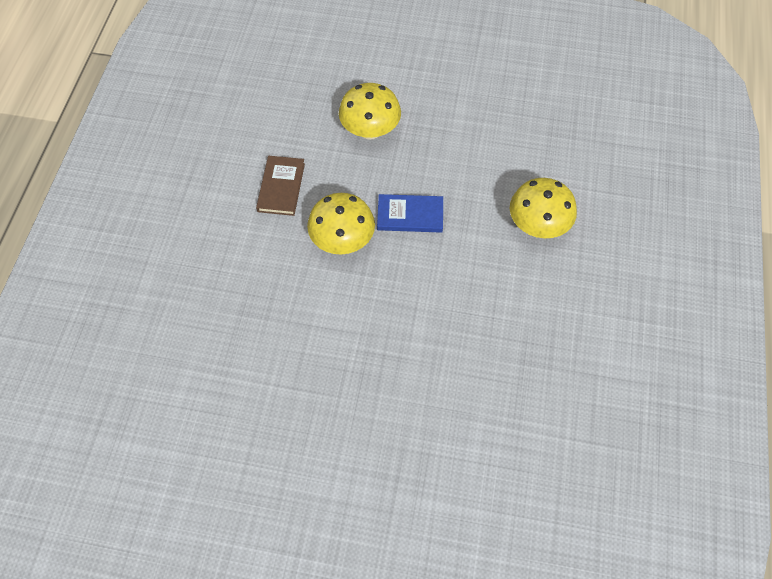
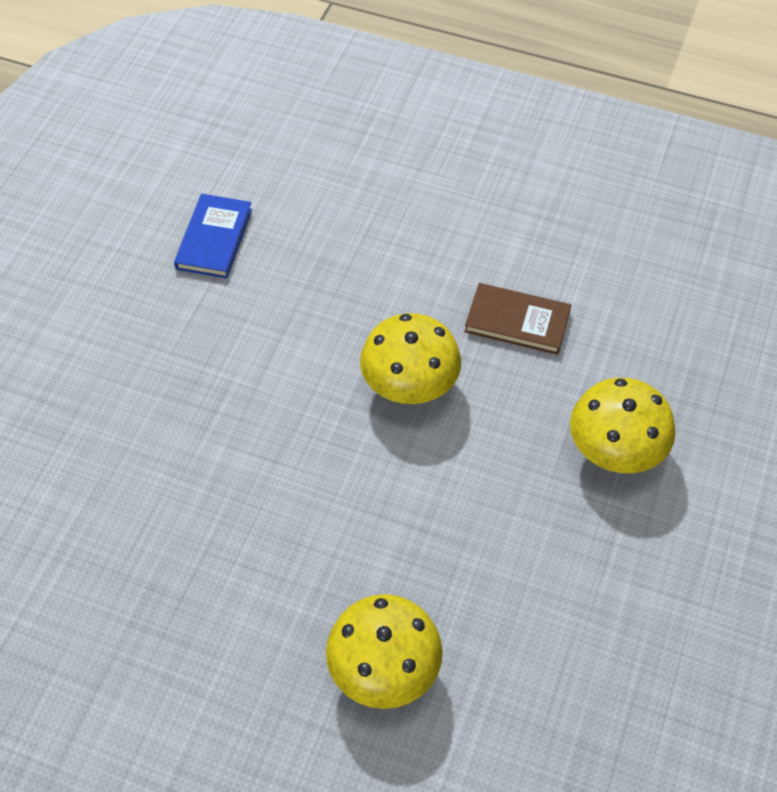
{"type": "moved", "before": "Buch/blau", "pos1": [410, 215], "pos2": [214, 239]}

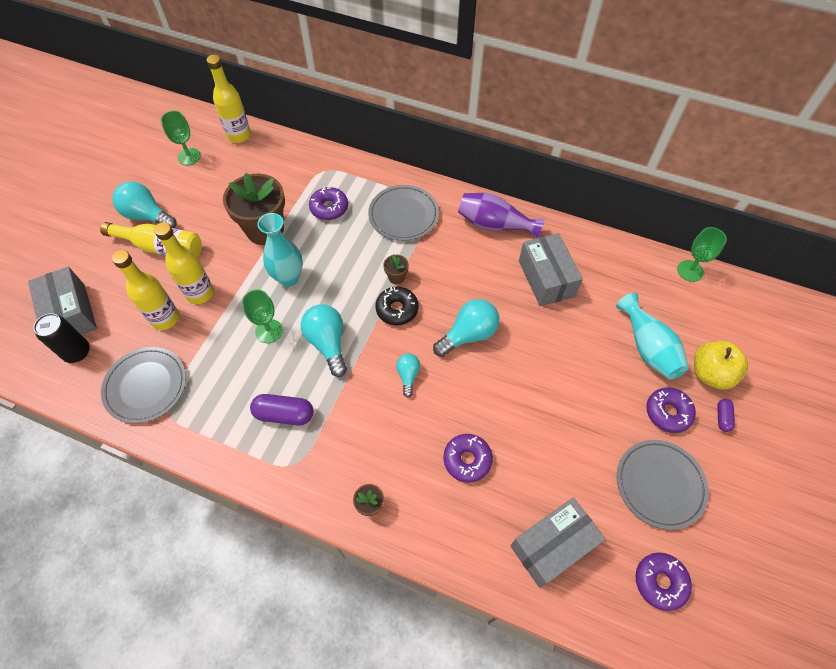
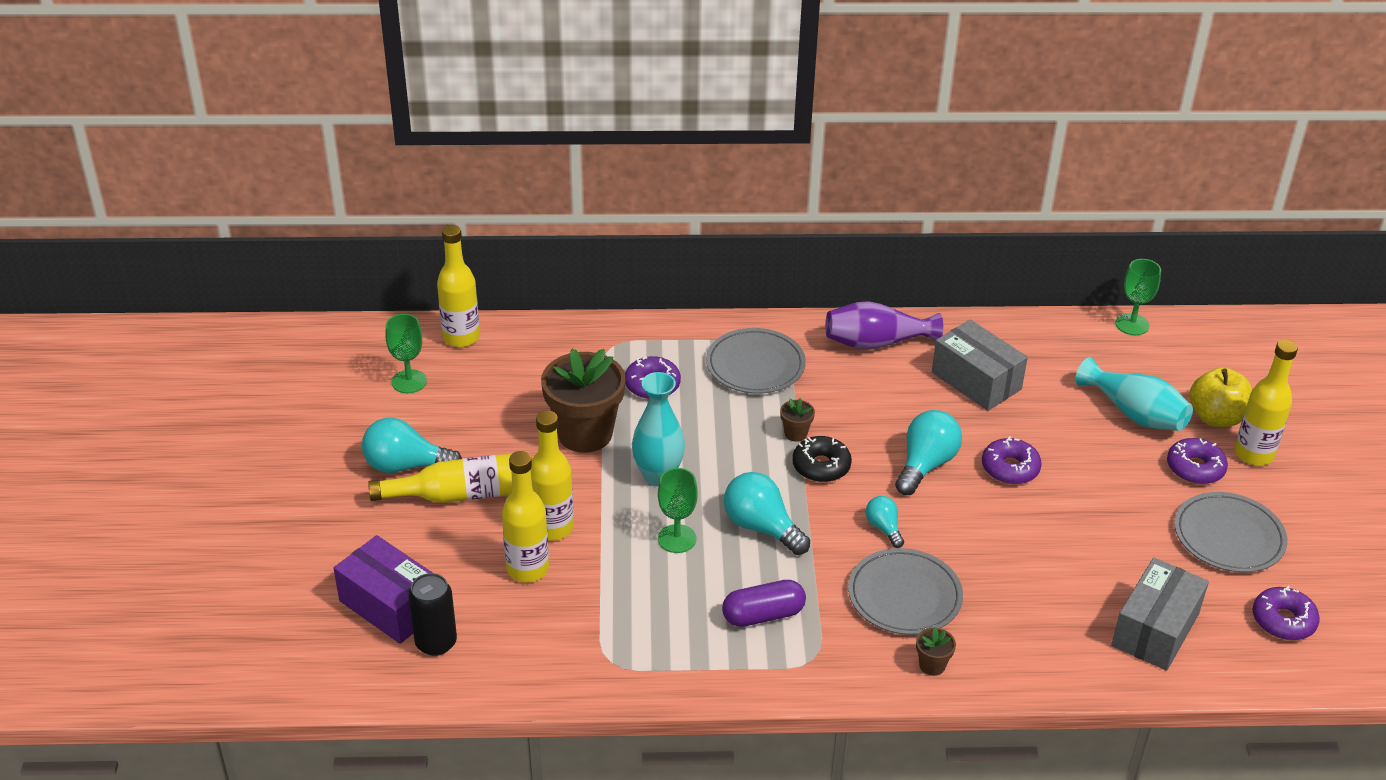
{"type": "recoloured", "before": "Schachtel/grau", "after": "Schachtel/lila", "pos1": [71, 313], "pos2": [390, 605]}
{"type": "moved", "before": "Teller/grau", "pos1": [146, 386], "pos2": [904, 596]}
{"type": "moved", "before": "Donut/lila", "pos1": [467, 460], "pos2": [1010, 468]}
{"type": "replaced", "before": "Kapsel/lila", "after": "Flasche/gelb", "pos1": [722, 417], "pos2": [1253, 454]}

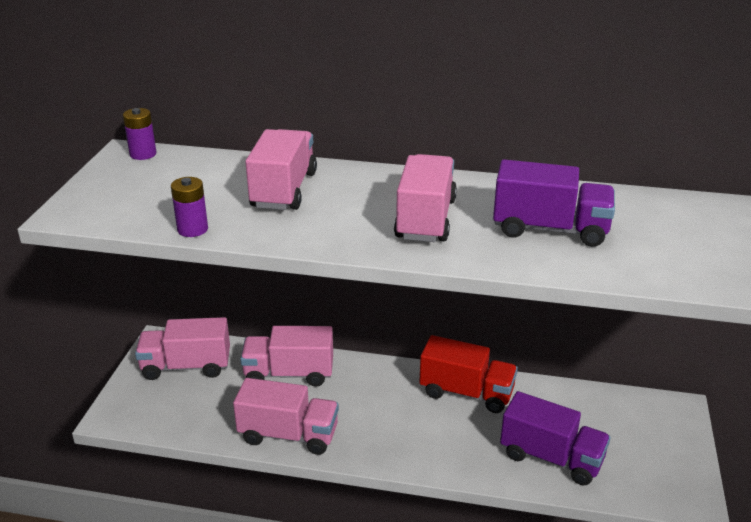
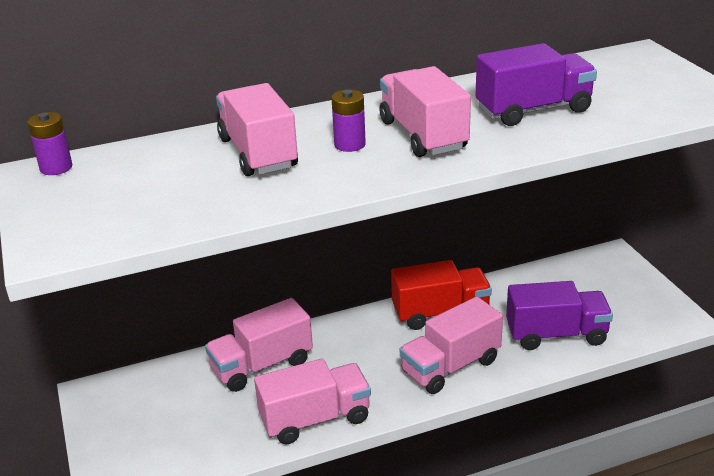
{"type": "moved", "before": "Lastwagen/rosa", "pos1": [186, 366], "pos2": [450, 366]}
{"type": "moved", "before": "Batterie/lila", "pos1": [192, 229], "pos2": [350, 144]}

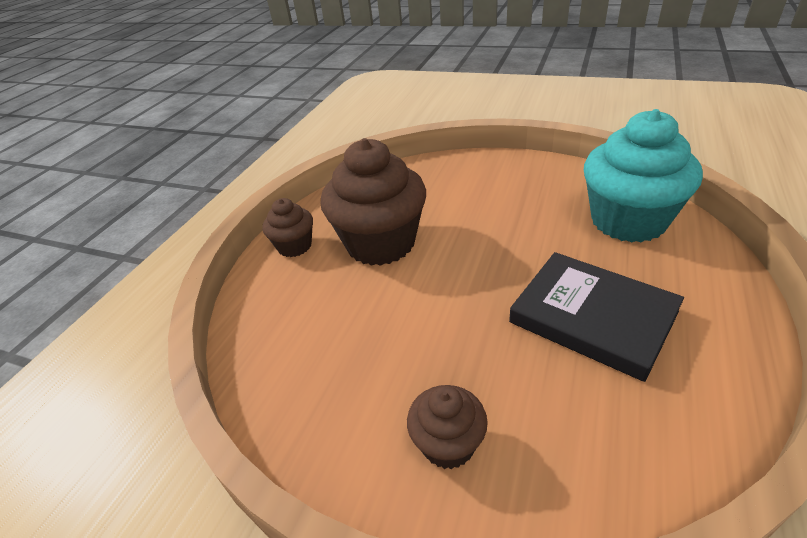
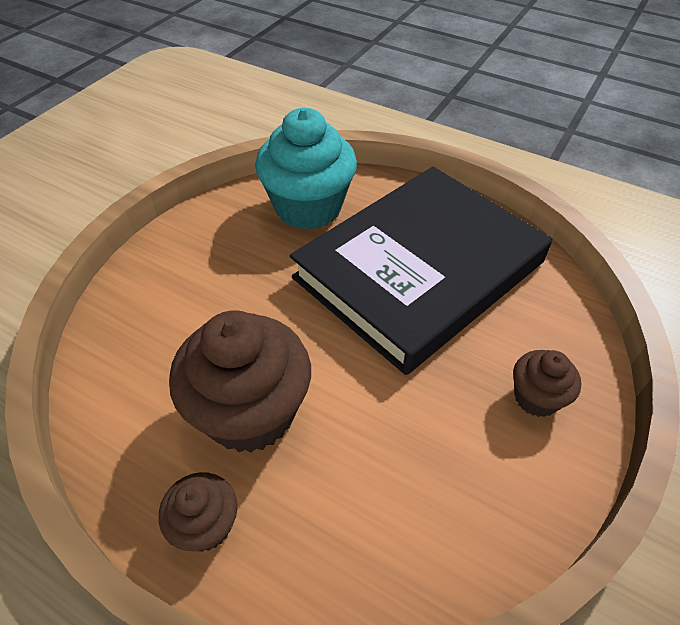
{"type": "resized", "before": "Buch/schwarz", "pos1": [592, 317], "pos2": [419, 270], "scale": 1.82}

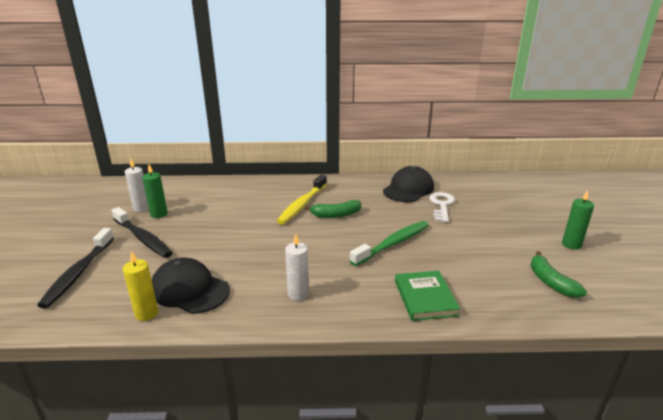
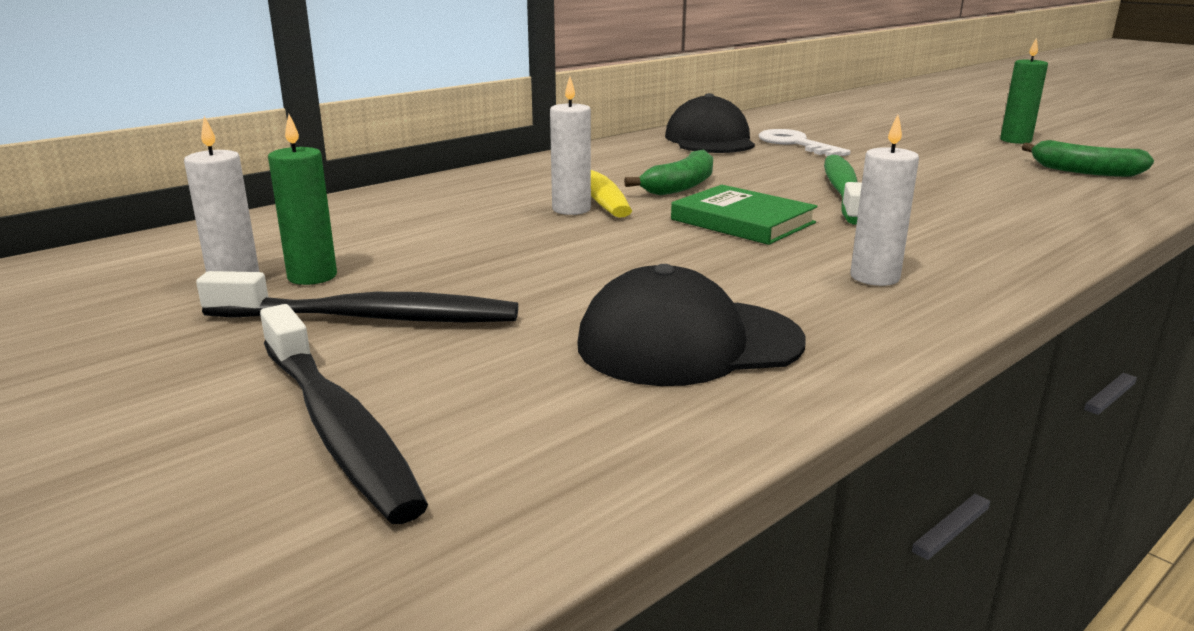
{"type": "removed", "before": "Kerze/gelb", "pos1": [146, 313]}
{"type": "moved", "before": "Buch/grün", "pos1": [425, 298], "pos2": [742, 221]}
{"type": "added", "after": "Kerze/weiß", "pos2": [571, 209]}

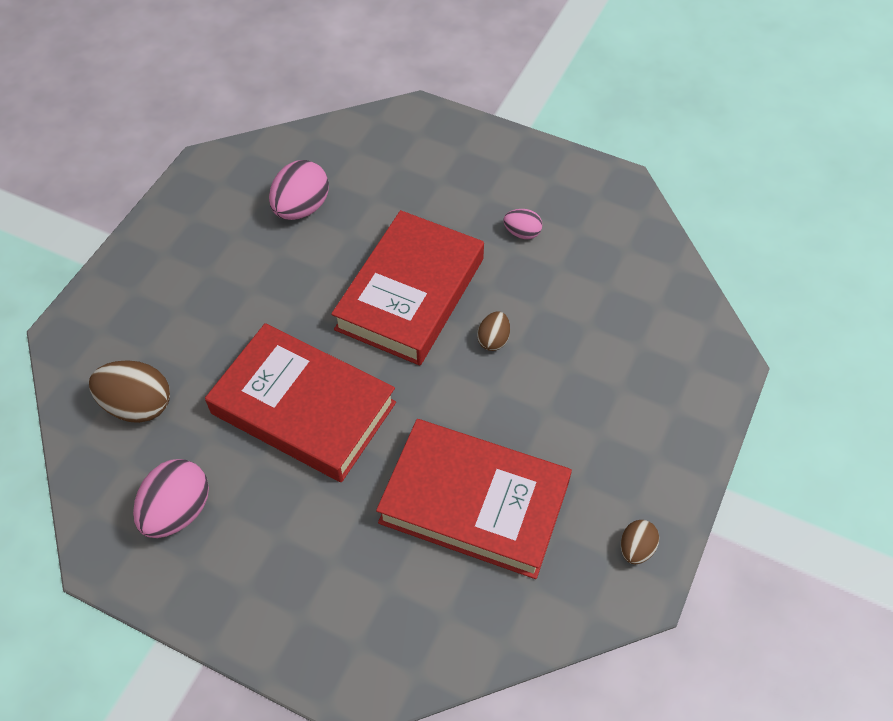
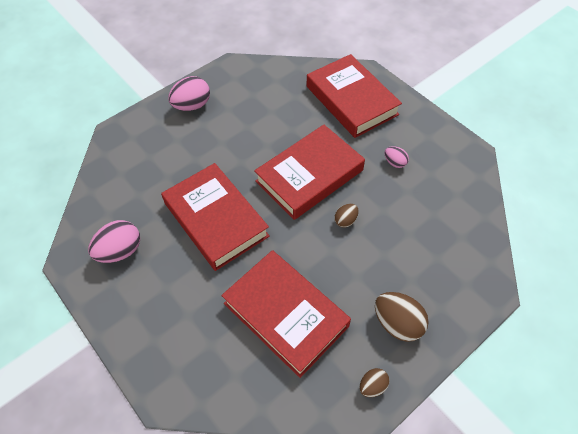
{"type": "moved", "before": "Ei/braun", "pos1": [138, 405], "pos2": [397, 323]}
{"type": "moved", "before": "Ei/rosa", "pos1": [301, 208], "pos2": [192, 105]}
{"type": "added", "after": "Buch/rot", "pos2": [351, 100]}

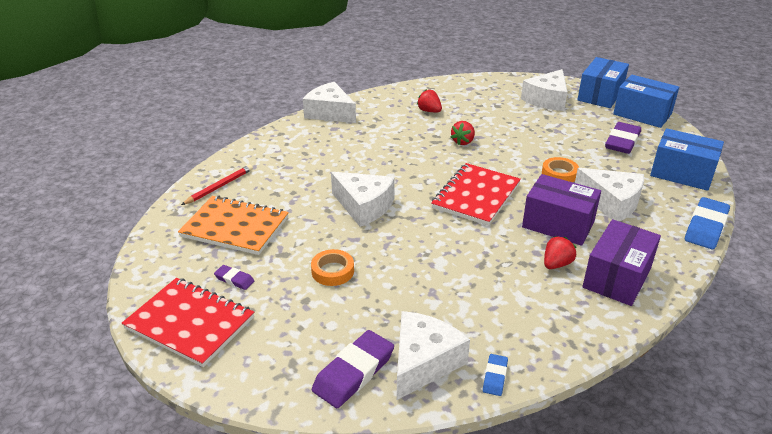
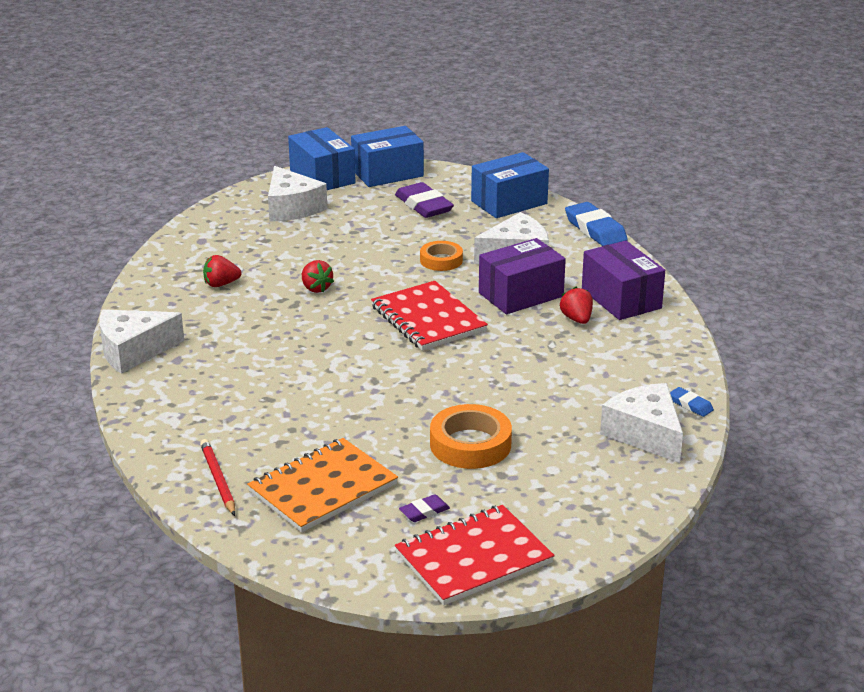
{"type": "resized", "before": "Klebeband/orange", "pos1": [332, 271], "pos2": [470, 444], "scale": 1.57}
{"type": "removed", "before": "Radiergummi/lila", "pos1": [354, 372]}
{"type": "removed", "before": "Käse/weiß", "pos1": [364, 206]}

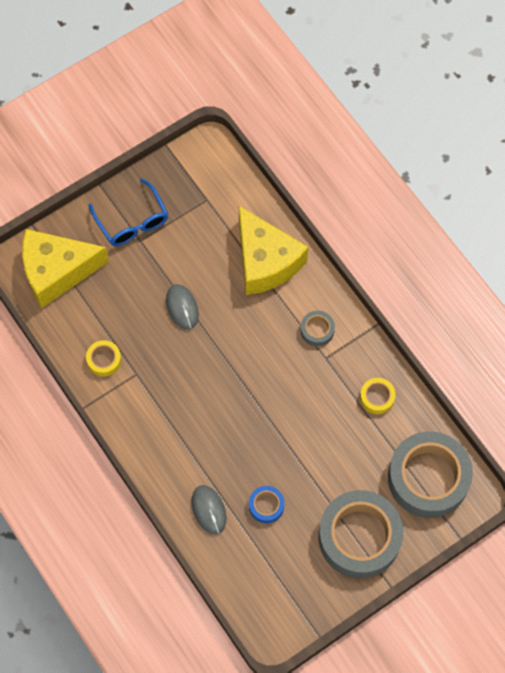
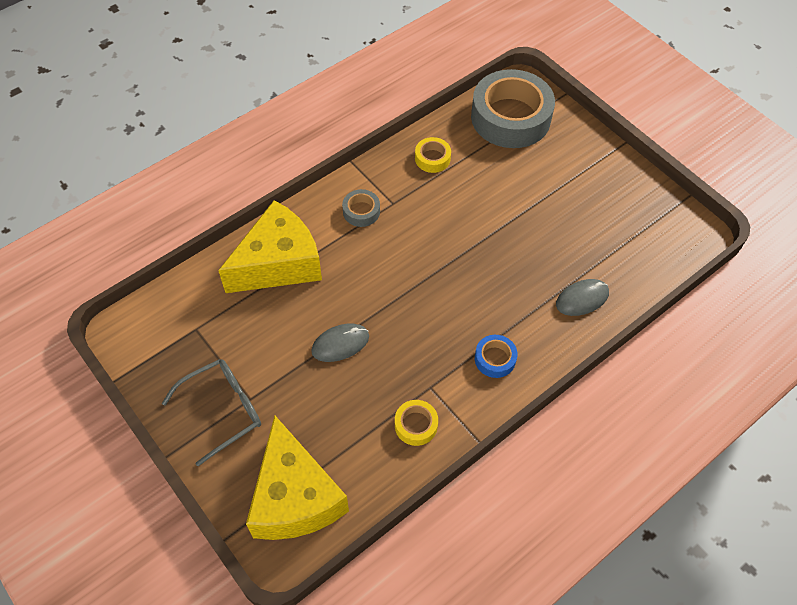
{"type": "recoloured", "before": "Brille/blau", "after": "Brille/grau", "pos1": [132, 221], "pos2": [223, 410]}
{"type": "moved", "before": "Klebeband/blau", "pos1": [266, 506], "pos2": [495, 359]}
{"type": "removed", "before": "Klebeband/grau", "pos1": [359, 537]}

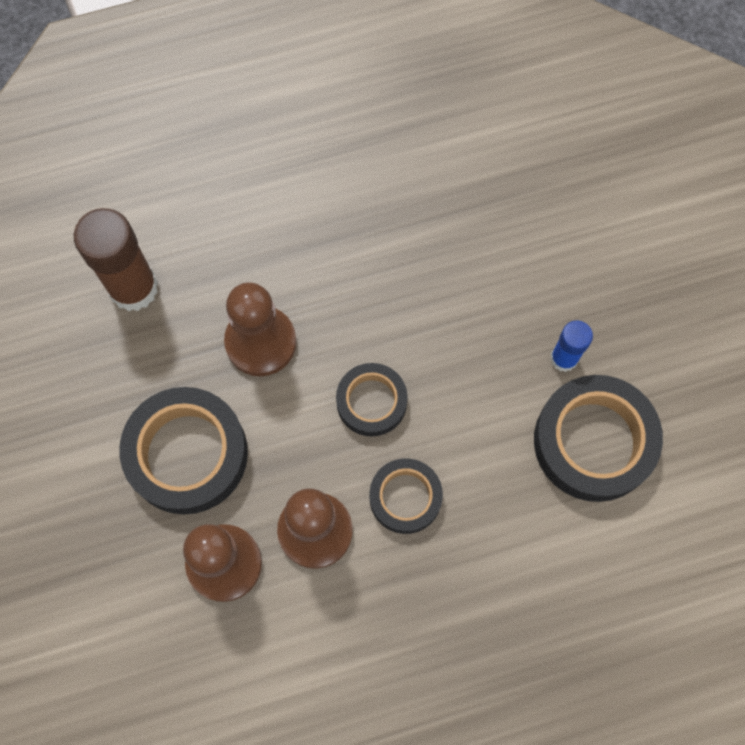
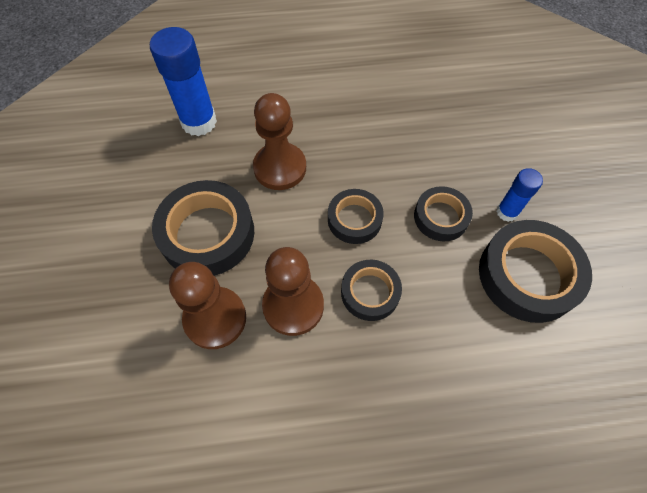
{"type": "recoloured", "before": "Klebestift/braun", "after": "Klebestift/blau", "pos1": [133, 288], "pos2": [199, 122]}
{"type": "added", "after": "Klebeband/schwarz", "pos2": [441, 217]}

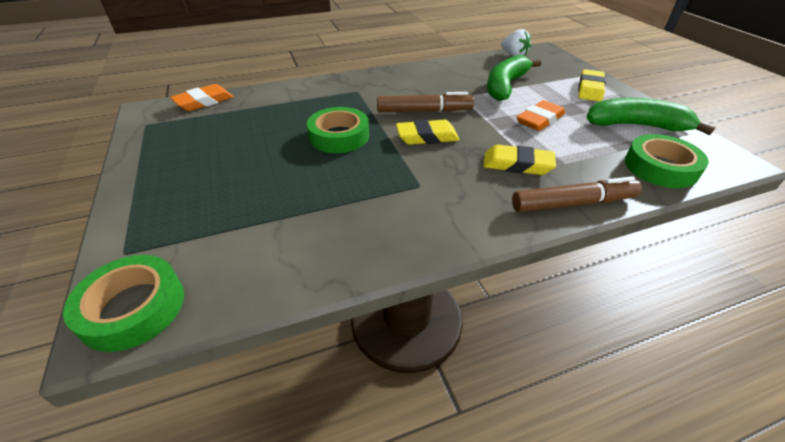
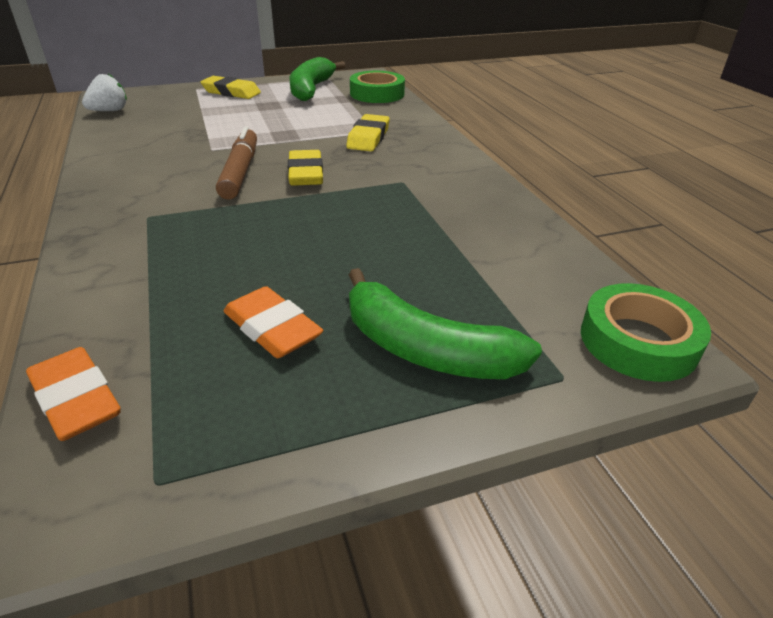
{"type": "removed", "before": "Klebeband/grün", "pos1": [339, 136]}
{"type": "moved", "before": "Banane/grün", "pos1": [505, 86], "pos2": [425, 349]}
{"type": "removed", "before": "Filzstift/braun", "pos1": [573, 203]}
{"type": "moved", "before": "Radiergummi/orange", "pos1": [539, 120], "pos2": [272, 328]}

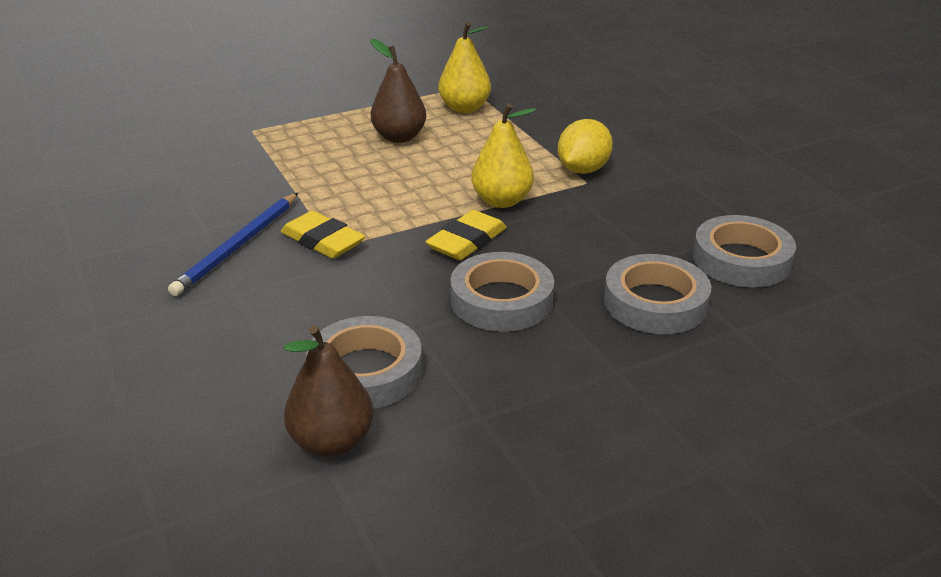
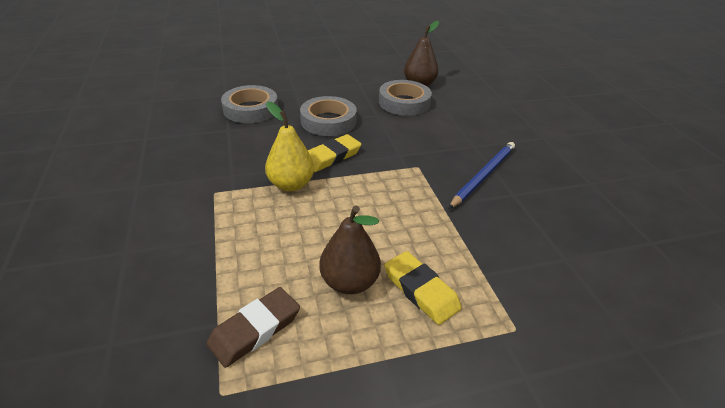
{"type": "moved", "before": "Radiergummi/gelb", "pos1": [323, 241], "pos2": [421, 290]}
{"type": "replaced", "before": "Birne/gelb", "after": "Radiergummi/braun", "pos1": [464, 108], "pos2": [255, 329]}
{"type": "removed", "before": "Zitrone/gelb", "pos1": [583, 170]}
{"type": "removed", "before": "Klebeband/grau", "pos1": [741, 260]}

